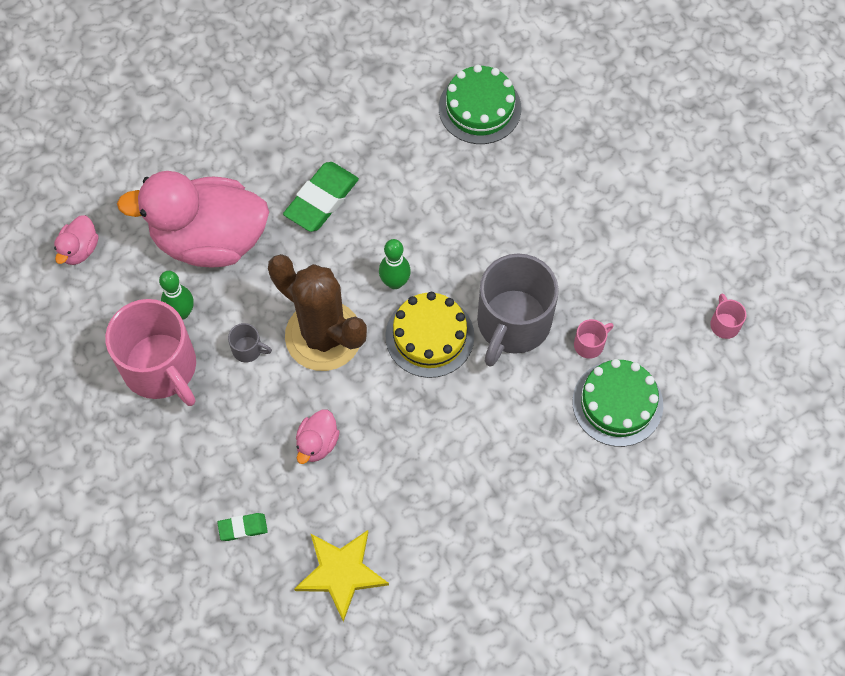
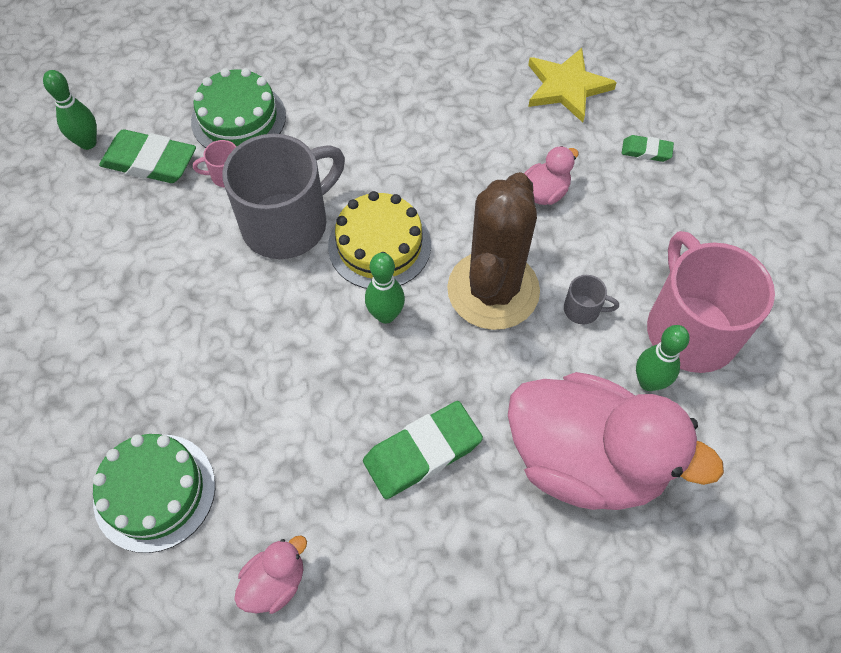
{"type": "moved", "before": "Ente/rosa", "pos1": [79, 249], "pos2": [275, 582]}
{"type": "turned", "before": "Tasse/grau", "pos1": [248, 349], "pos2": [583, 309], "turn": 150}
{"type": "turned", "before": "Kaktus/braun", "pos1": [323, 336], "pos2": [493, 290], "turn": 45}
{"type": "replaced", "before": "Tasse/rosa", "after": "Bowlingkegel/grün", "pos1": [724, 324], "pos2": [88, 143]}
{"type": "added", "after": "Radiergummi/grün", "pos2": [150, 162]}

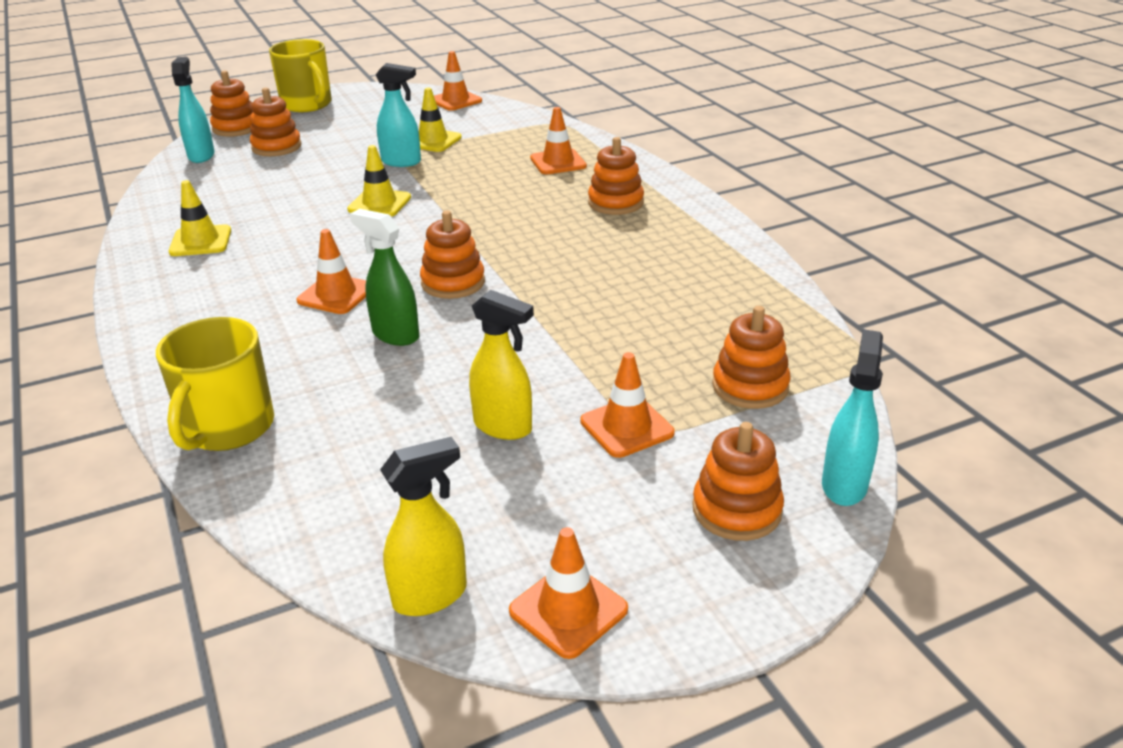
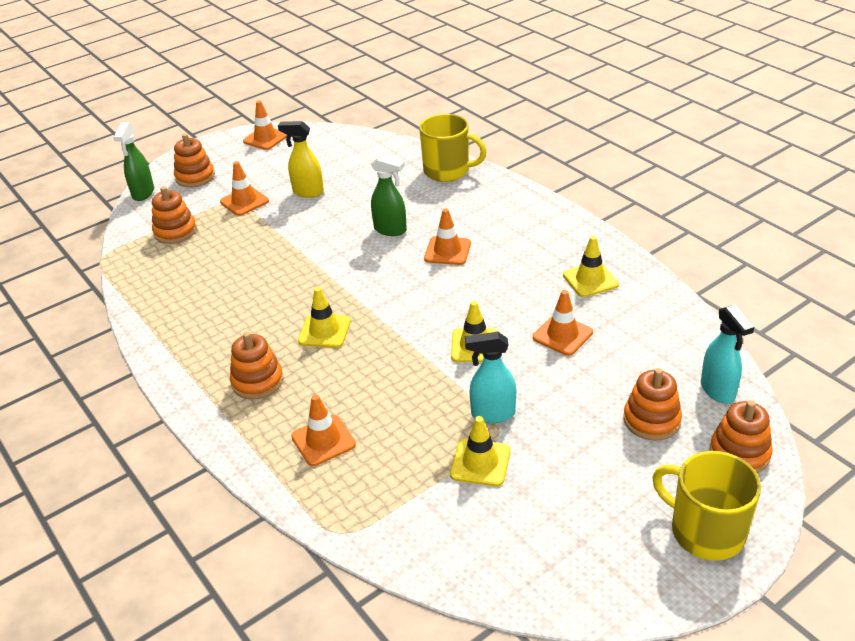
{"type": "turned", "before": "Tasse/gelb", "pos1": [227, 428], "pos2": [448, 171], "turn": 105}
{"type": "removed", "before": "Sprühflasche/gelb", "pos1": [431, 596]}
{"type": "removed", "before": "Stapelspielzeug/orange", "pos1": [453, 283]}
{"type": "moved", "before": "Leitkegel/orange", "pos1": [455, 101], "pos2": [562, 335]}
{"type": "recoloured", "before": "Sprühflasche/türkis", "after": "Sprühflasche/grün", "pos1": [844, 485], "pos2": [143, 193]}
{"type": "added", "after": "Leitkegel/gelb", "pos2": [324, 331]}

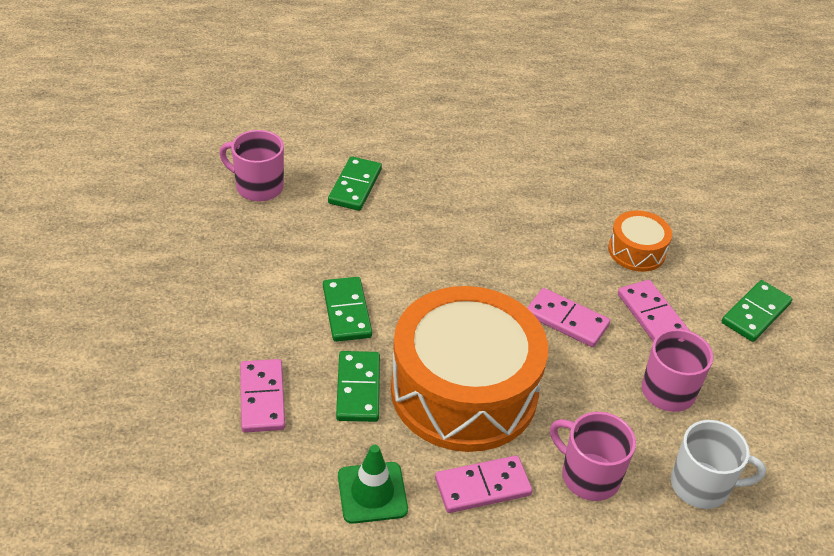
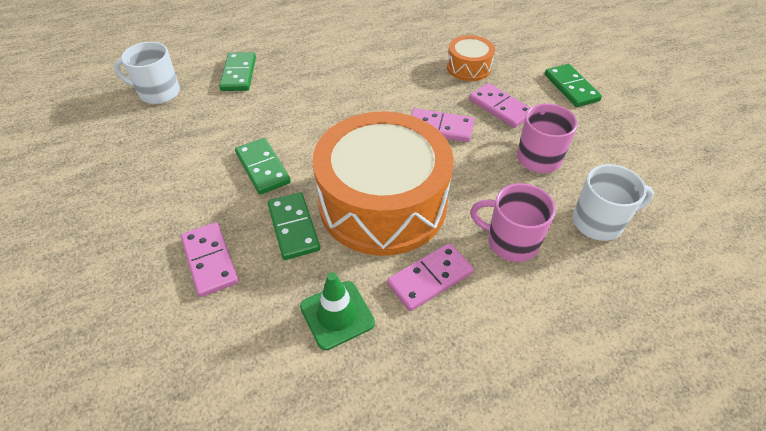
{"type": "recoloured", "before": "Tasse/rosa", "after": "Tasse/weiß", "pos1": [258, 187], "pos2": [158, 93]}
{"type": "turned", "before": "Dominostein/grün", "pos1": [756, 313], "pos2": [571, 87], "turn": -45}

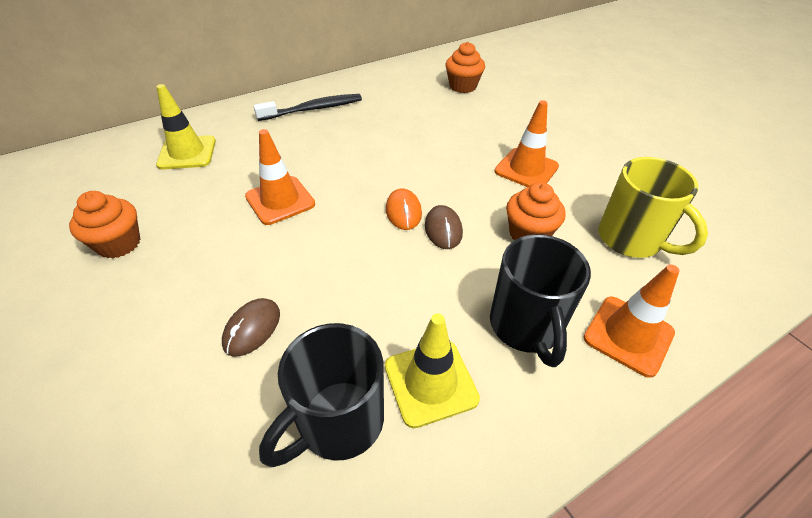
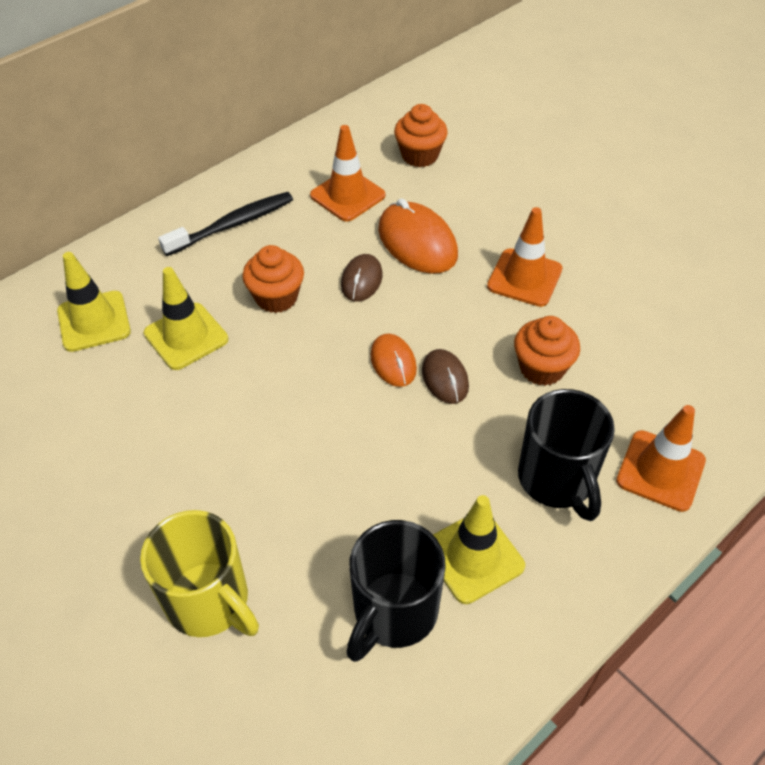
{"type": "moved", "before": "Muffin/orange", "pos1": [119, 244], "pos2": [276, 297]}
{"type": "moved", "before": "Computermaus/braun", "pos1": [252, 328], "pos2": [361, 280]}
{"type": "moved", "before": "Leitkegel/orange", "pos1": [280, 200], "pos2": [347, 195]}
{"type": "moved", "before": "Tasse/gelb", "pos1": [631, 240], "pos2": [210, 602]}
{"type": "added", "after": "Leitkegel/gelb", "pos2": [186, 336]}
{"type": "added", "after": "Computermaus/orange", "pos2": [417, 242]}

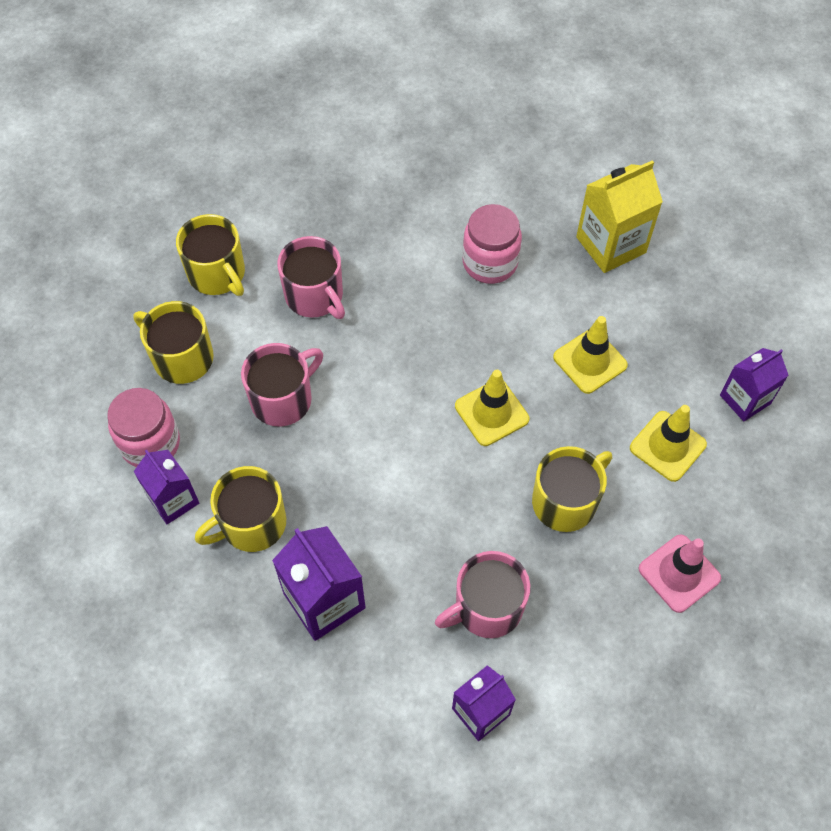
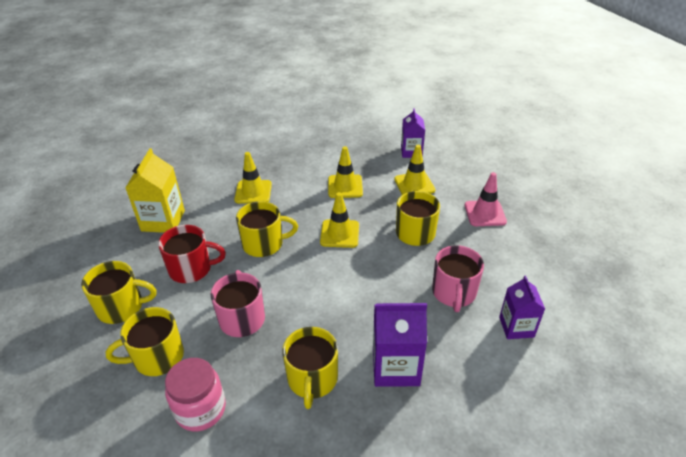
{"type": "removed", "before": "Getränkekarton/lila", "pos1": [173, 500]}
{"type": "recoloured", "before": "Tasse/rosa", "after": "Tasse/rot", "pos1": [315, 296], "pos2": [191, 269]}
{"type": "replaced", "before": "Einmachglas/rosa", "after": "Leitkegel/gelb", "pos1": [490, 262], "pos2": [253, 192]}
{"type": "moved", "before": "Getränkekarton/gelb", "pos1": [611, 245], "pos2": [163, 220]}
{"type": "added", "after": "Tasse/gelb", "pos2": [264, 244]}

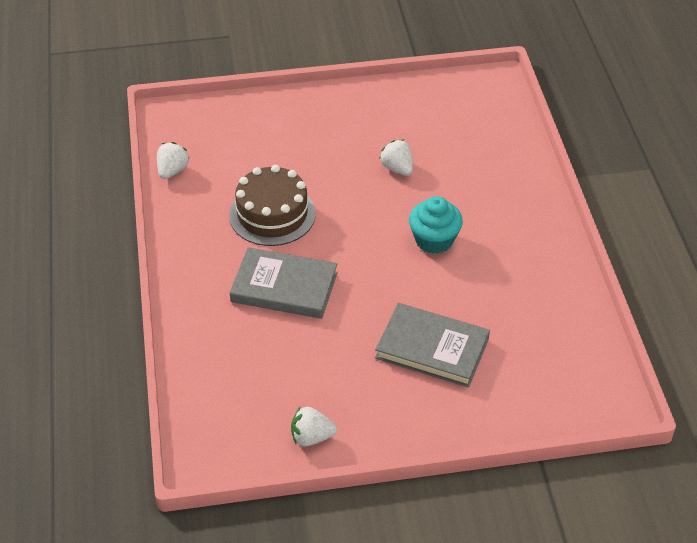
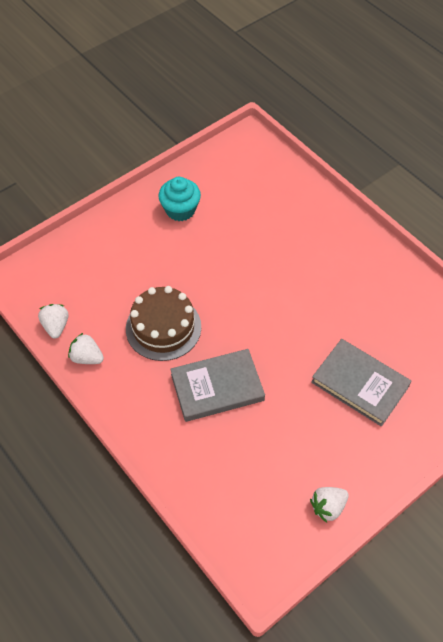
{"type": "turned", "before": "Buch/grau", "pos1": [432, 348], "pos2": [360, 384], "turn": 45}
{"type": "moved", "before": "Erdbeere/weiß", "pos1": [397, 168], "pos2": [87, 357]}
{"type": "moved", "before": "Muffin/türkis", "pos1": [434, 240], "pos2": [180, 210]}

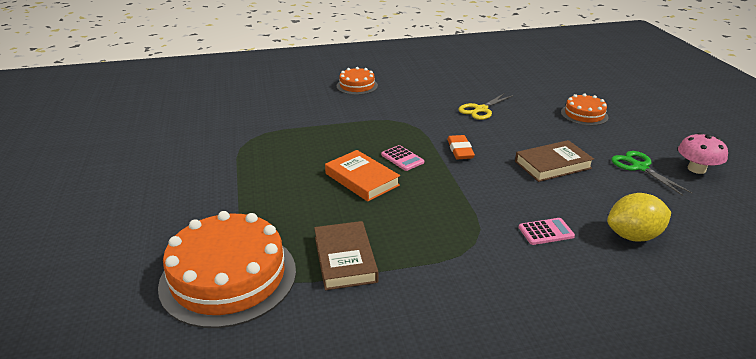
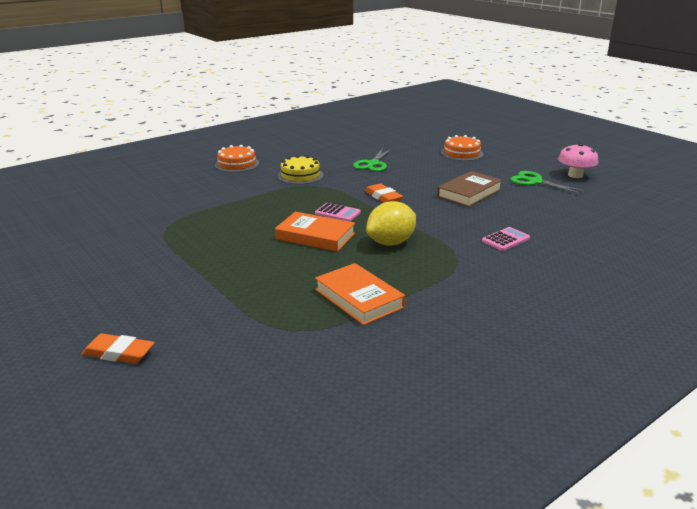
{"type": "removed", "before": "Kuchen/orange", "pos1": [228, 277]}
{"type": "recoloured", "before": "Buch/braun", "after": "Buch/orange", "pos1": [345, 259], "pos2": [359, 298]}
{"type": "recoloured", "before": "Schere/gelb", "after": "Schere/grün", "pos1": [481, 109], "pos2": [373, 164]}
{"type": "moved", "before": "Zitrone/gelb", "pos1": [633, 236], "pos2": [391, 243]}
{"type": "added", "after": "Radiergummi/orange", "pos2": [119, 353]}
{"type": "added", "after": "Kuchen/gelb", "pos2": [300, 175]}

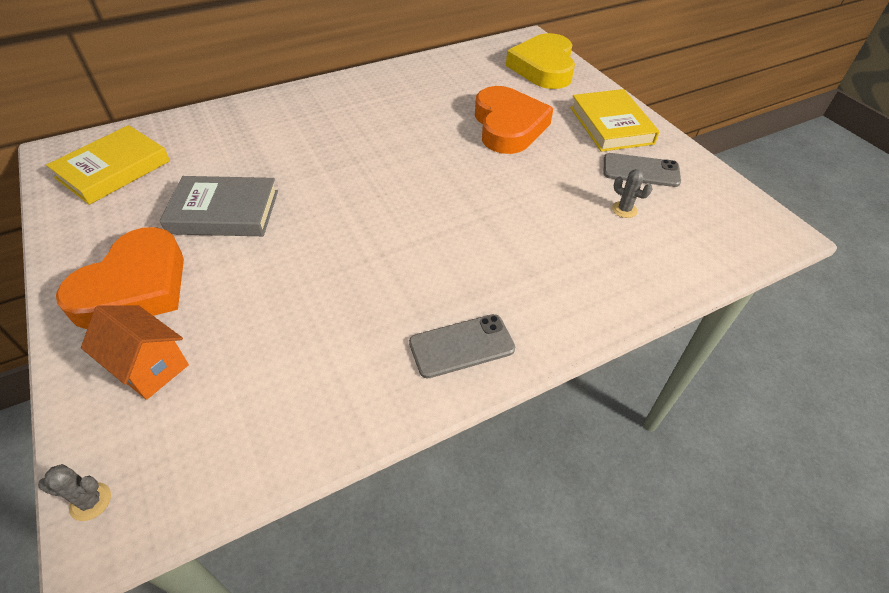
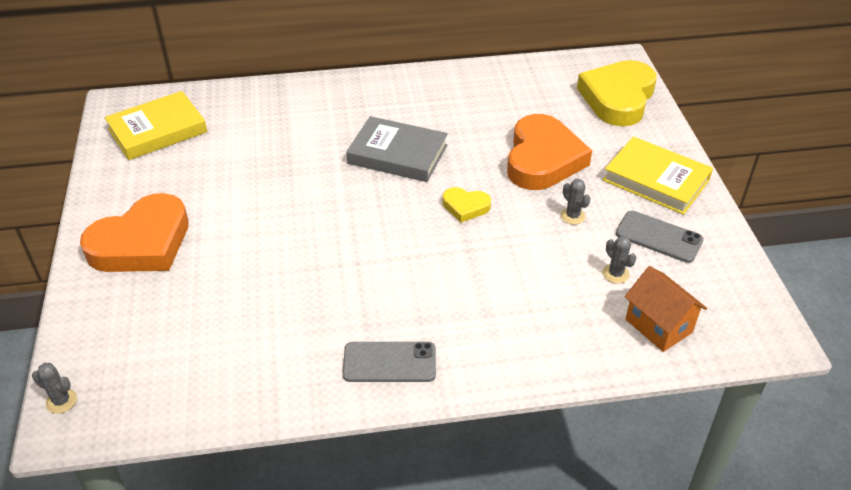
{"type": "moved", "before": "Haus/orange", "pos1": [149, 367], "pos2": [658, 326]}
{"type": "moved", "before": "Buch/grau", "pos1": [224, 212], "pos2": [397, 154]}
{"type": "turned", "before": "Buch/gelb", "pos1": [611, 125], "pos2": [656, 180], "turn": -60}
{"type": "added", "after": "Herz/gelb", "pos2": [465, 207]}
{"type": "added", "after": "Kaktus/grau", "pos2": [572, 216]}

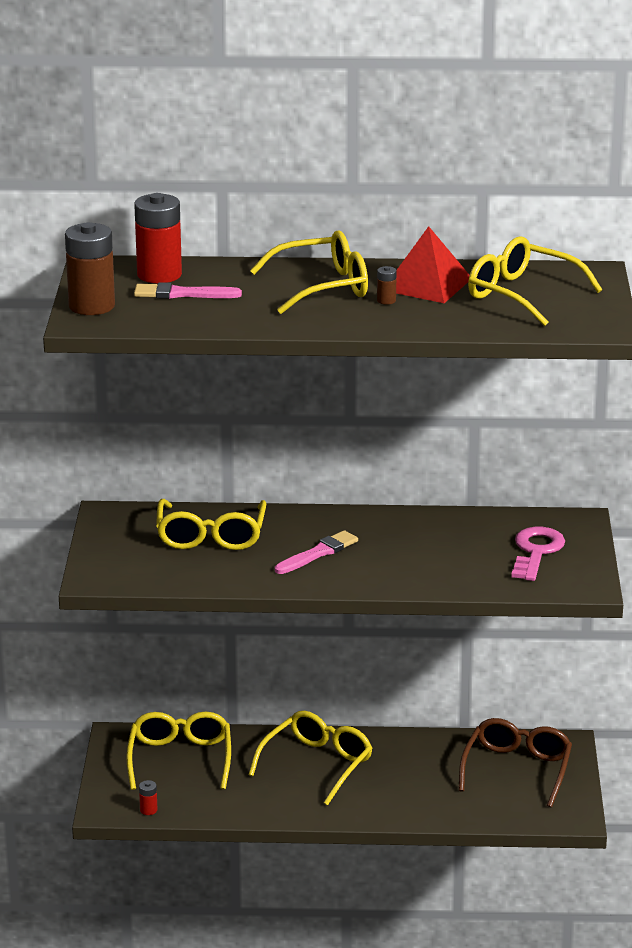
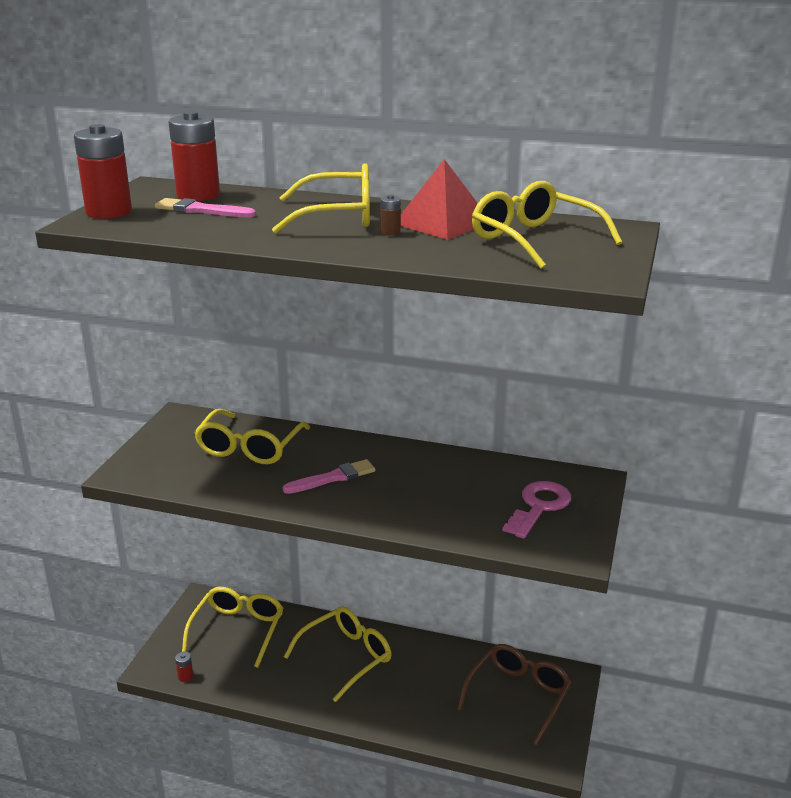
{"type": "recoloured", "before": "Batterie/braun", "after": "Batterie/rot", "pos1": [91, 306], "pos2": [109, 212]}

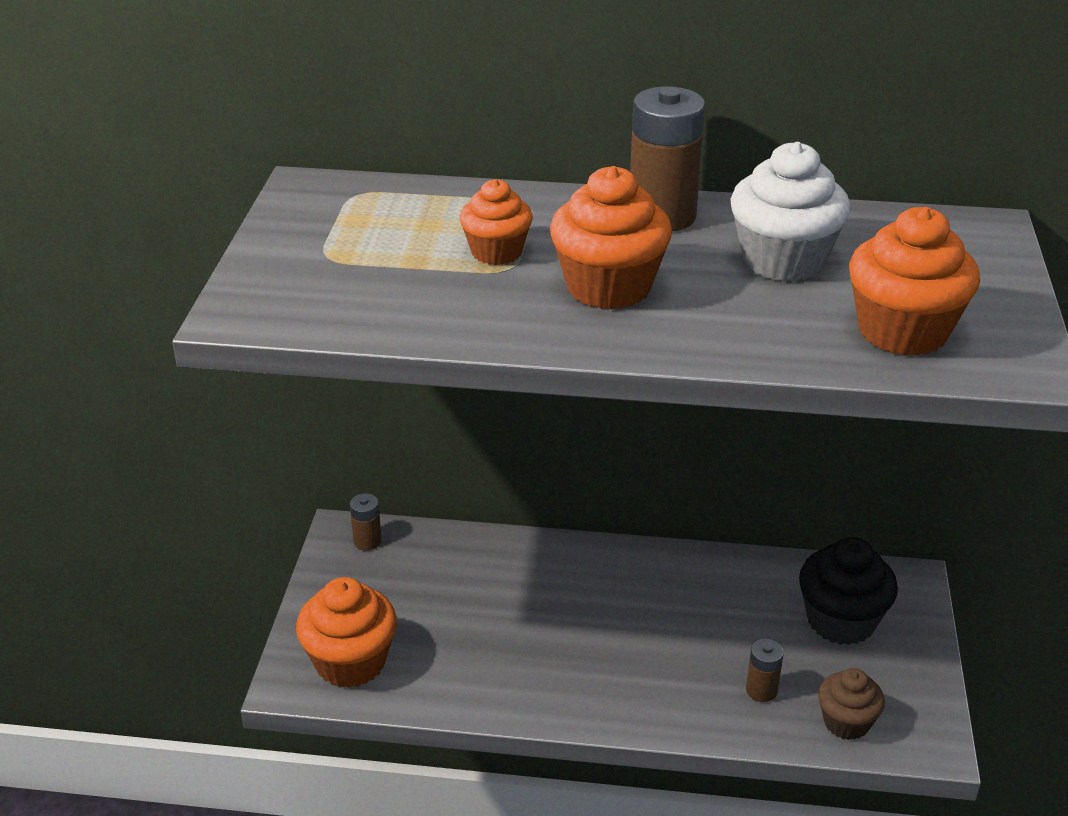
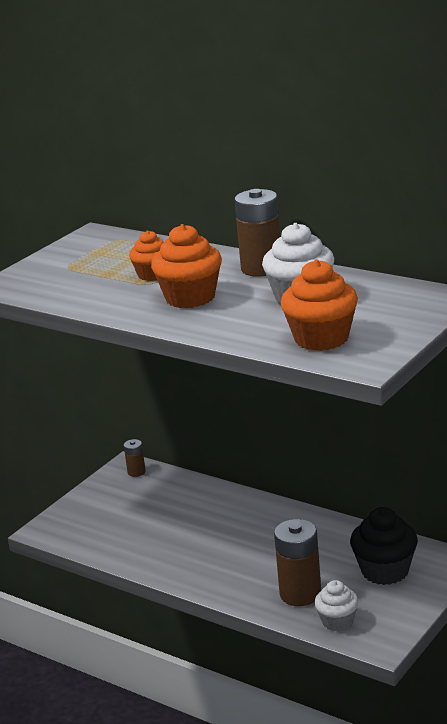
{"type": "removed", "before": "Muffin/orange", "pos1": [350, 662]}
{"type": "resized", "before": "Batterie/braun", "pos1": [761, 690], "pos2": [300, 594], "scale": 1.96}
{"type": "recoloured", "before": "Muffin/braun", "after": "Muffin/weiß", "pos1": [846, 722], "pos2": [337, 621]}

